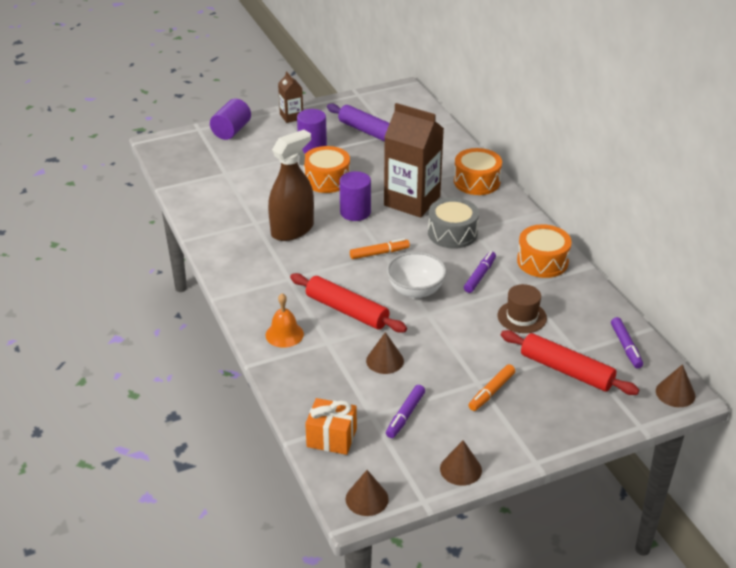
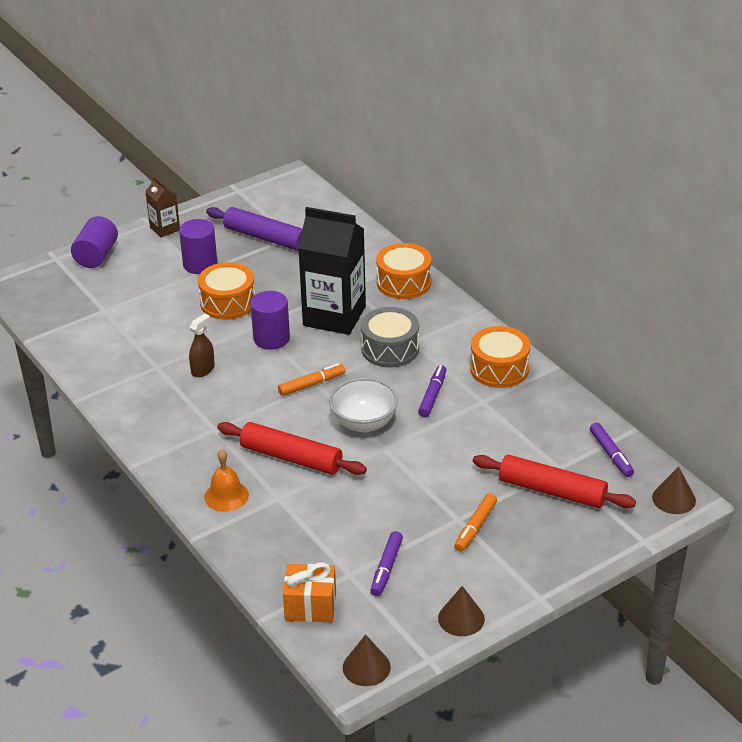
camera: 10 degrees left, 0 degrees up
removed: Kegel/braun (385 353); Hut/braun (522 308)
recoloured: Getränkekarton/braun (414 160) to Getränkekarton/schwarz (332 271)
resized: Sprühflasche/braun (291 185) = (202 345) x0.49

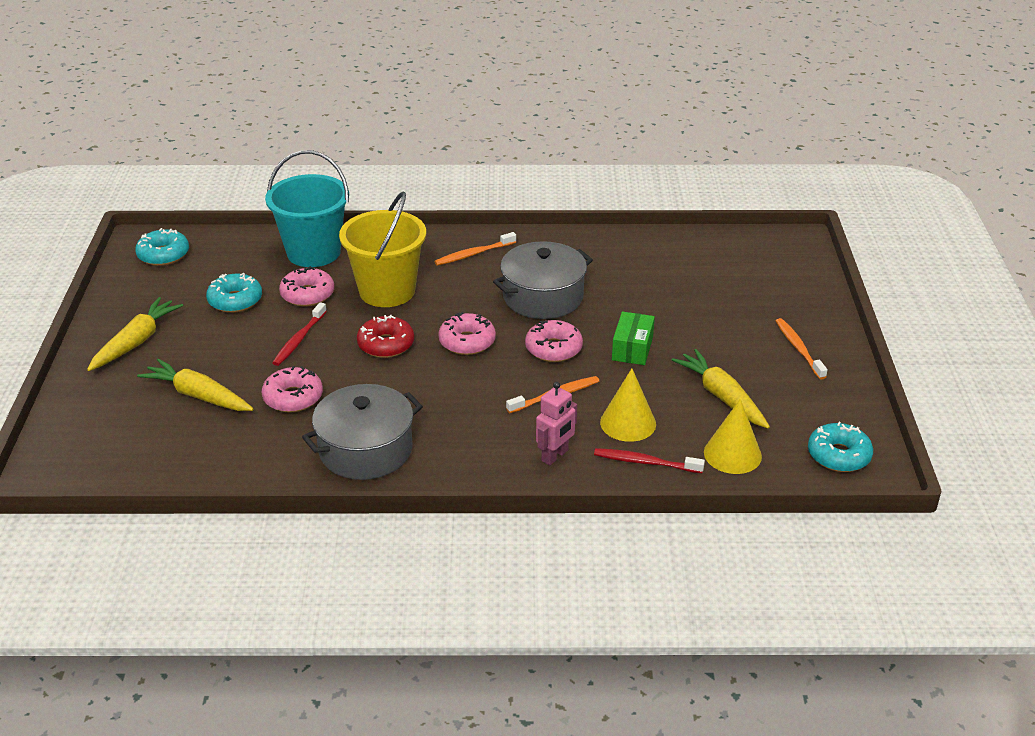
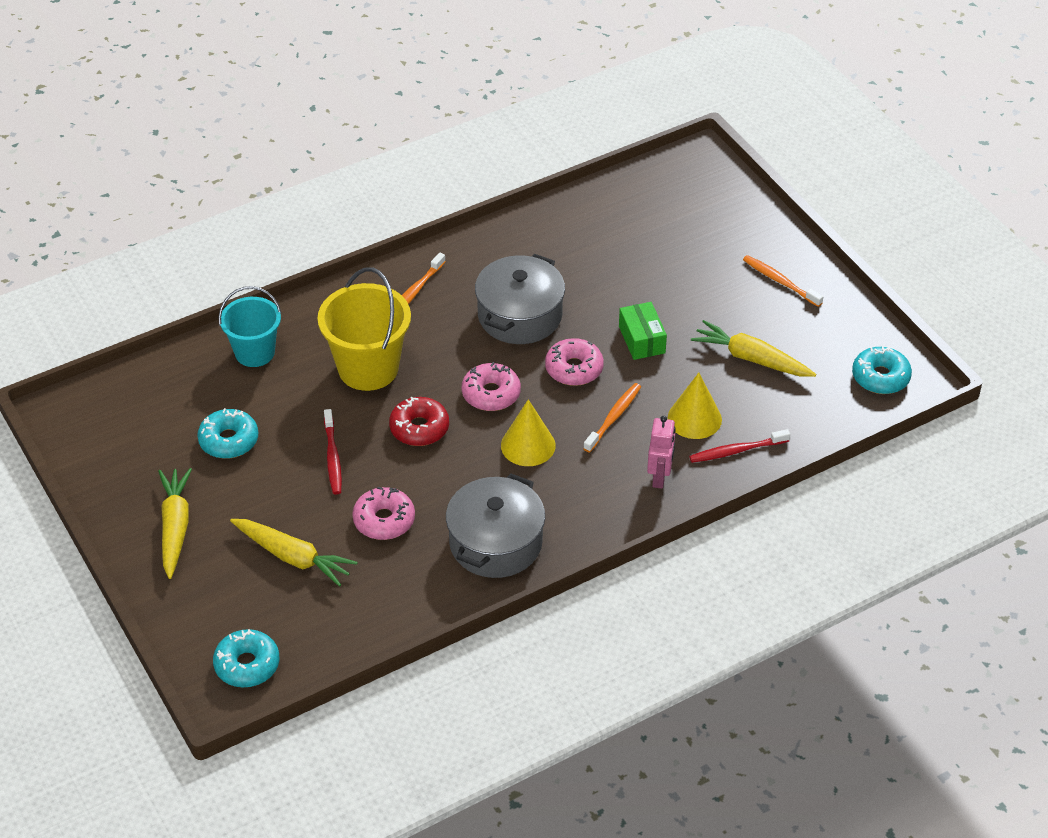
camera: 30 degrees left, 10 degrees up
removed: Donut/rosa (306 286)
moved: Donut/türkis (162 247) to (246 658); Kegel/gelb (733 436) to (528 432)
turned: Karotte/gelb (195 385) = (294 553) 150 degrees counterclockwise
resized: Eimer/türkis (307 208) = (249 326) x0.66

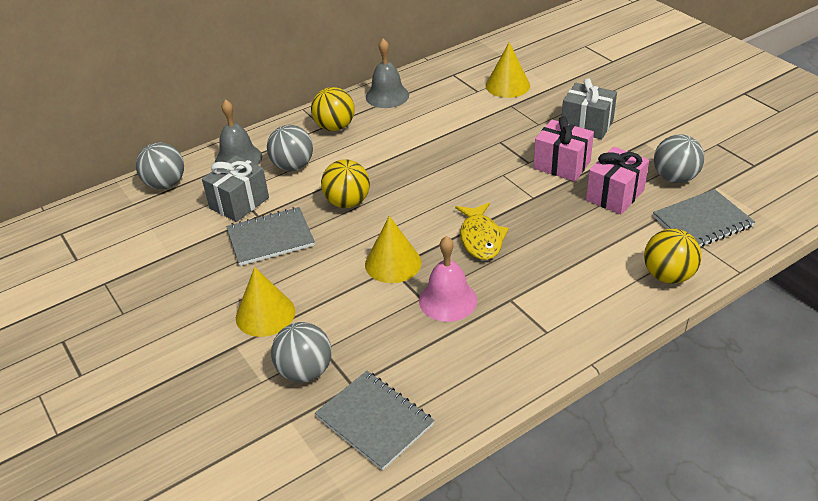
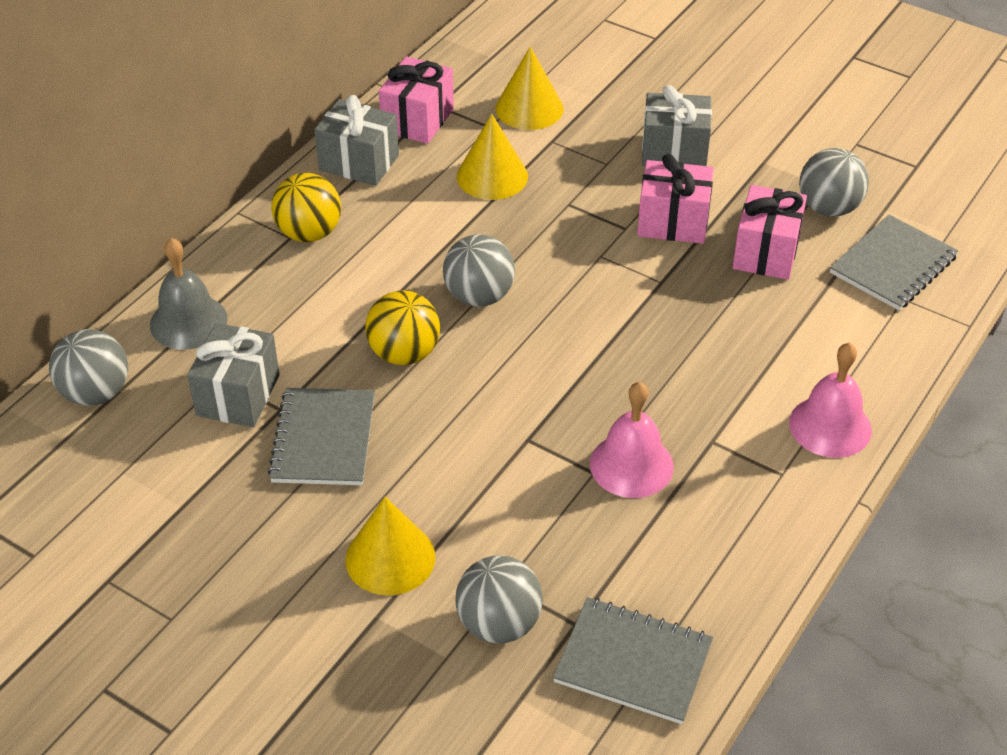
camera: 25 degrees left, 5 degrees up
removed: Fisch/gelb (482 231); Ball/gelb (673 256)
added: Geschenk/rosa (416 100); Glocke/rosa (830 400)
moved: Ball/grau (290 148) to (479 270); Kegel/gelb (393 249) to (492 157)
replaced: Glocke/grau (387 73) to Geschenk/grau (356 140)
turned: Notizbuch/grau (270 236) = (321 436) 45 degrees counterclockwise

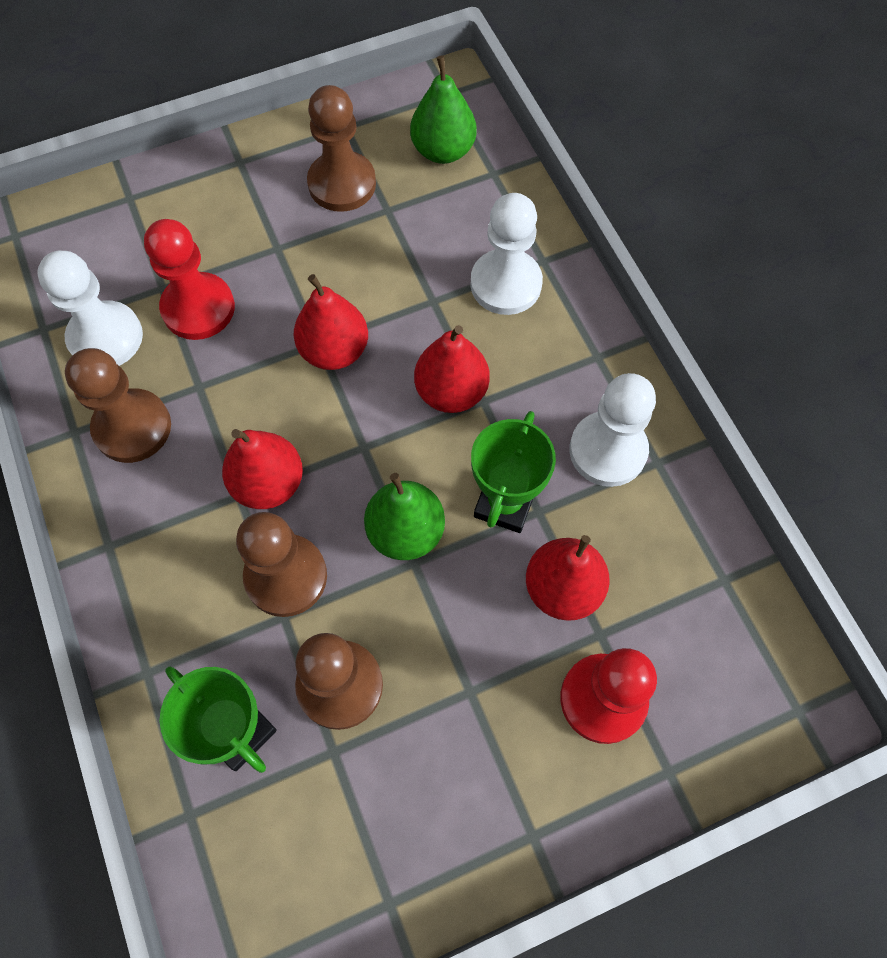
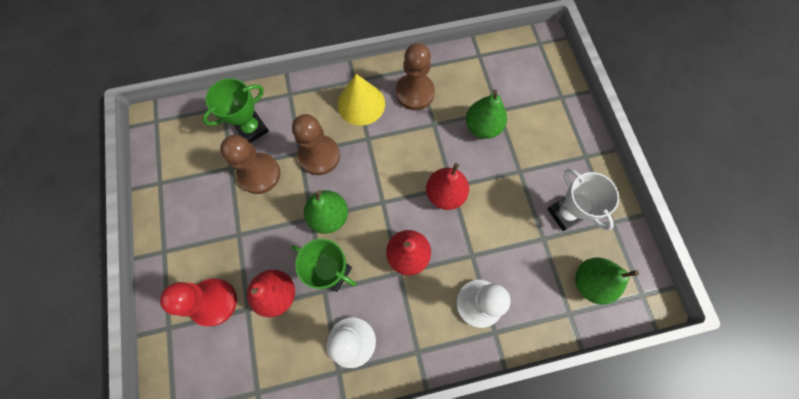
camera: 100 degrees right, 5 degrees up
removed: Bauer/weiß (90 308); Birne/rot (262 469)
added: Kegel/gelb (361 100)
replaced: Bauer/rot (189 279) to Birne/grün (486 114); Bauer/braun (341 148) to Pokal/weiß (583 200)

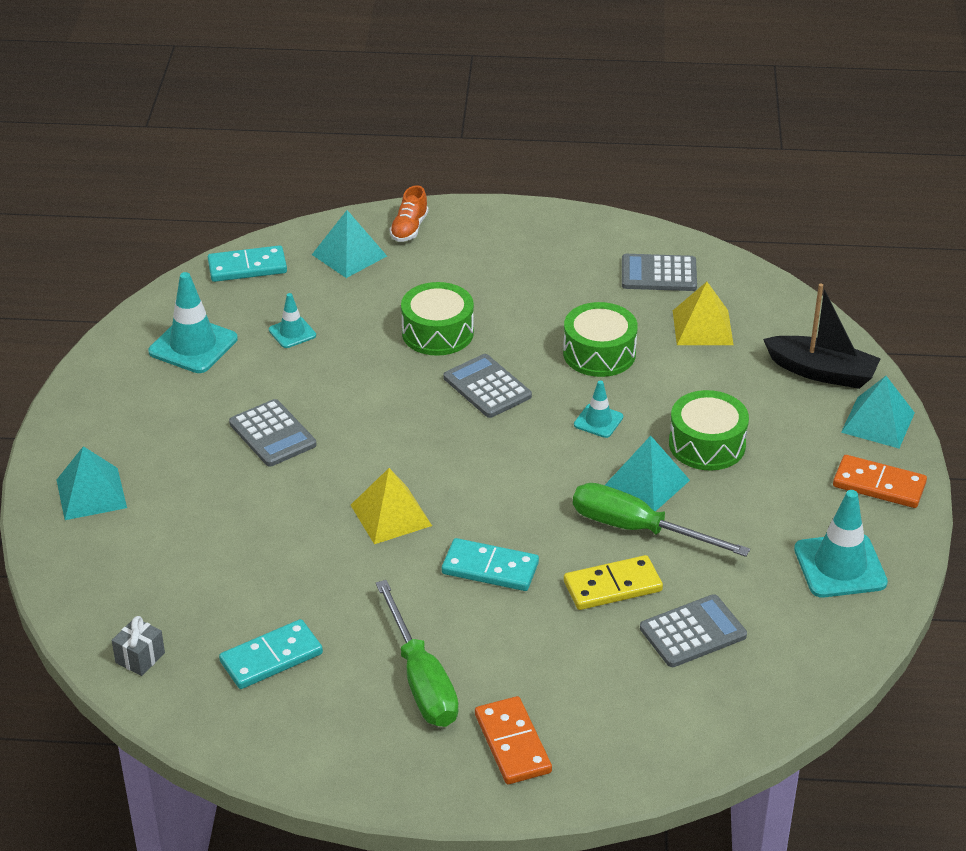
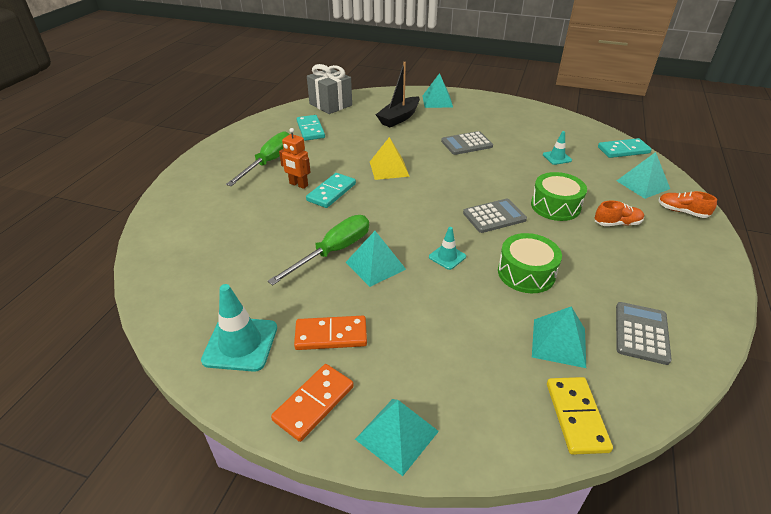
camera: 105 degrees right, 0 degrees up
removed: Leitkegel/türkis (193 322); Taschenrechner/grau (693 630); Trommel/grün (709 430)
added: Roboter/orange (295 158); Schuh/orange (619 213)
moved: Dominostein/orange (513 740) to (330 333); Dominostein/gelb (613 582) to (580 416); Boot/schwarz (822 336) to (398 95)
recoloured: Pyramide/gelb (703 313) to Pyramide/türkis (559 337)
turned: Dominostein/türkis (247 263) = (625 148) 75 degrees clockwise; Schraubenzieher/grün (417 653) = (258 158) 120 degrees clockwise
resized: Geschenk/grau (138 646) = (329 89) x2.07

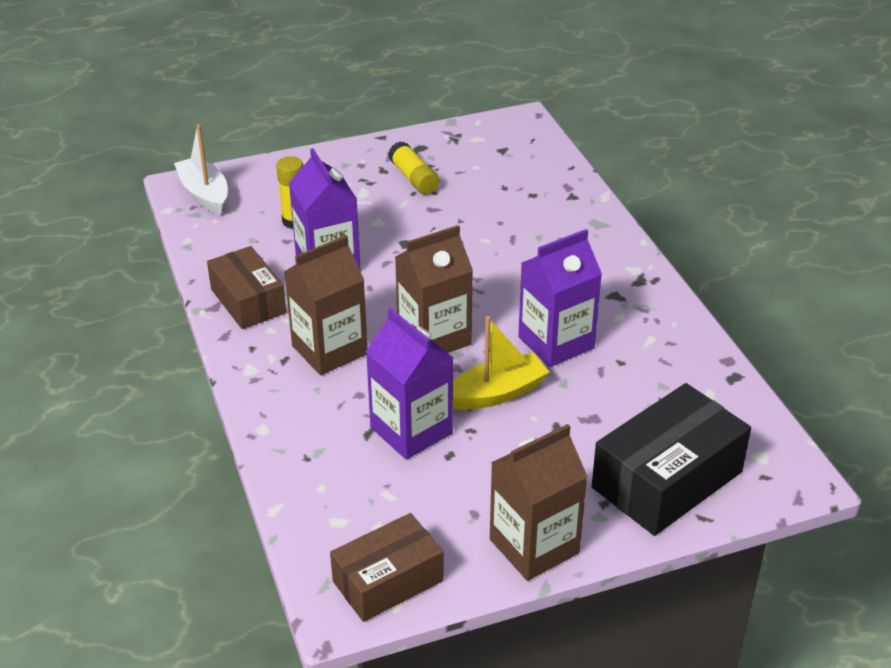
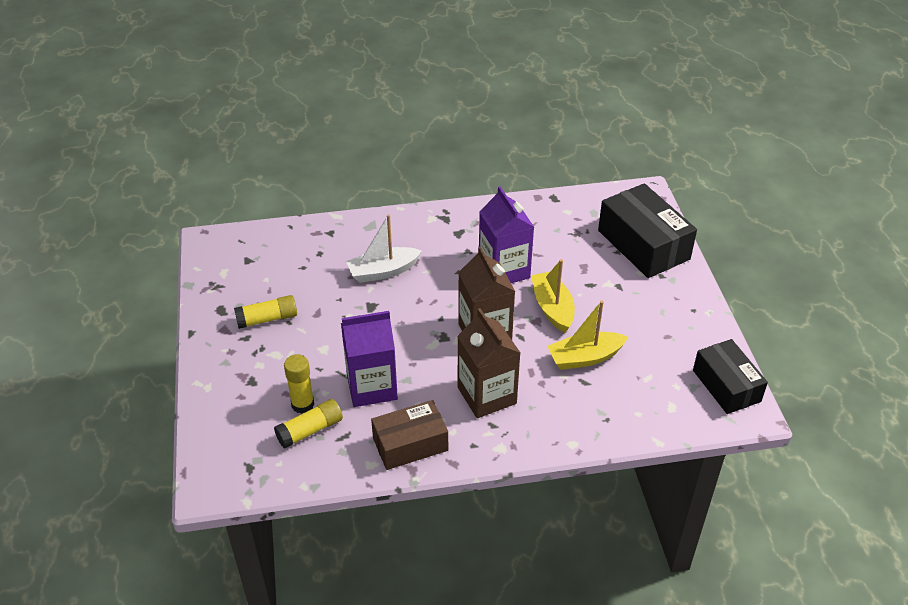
camera: 80 degrees left, 5 degrees up
removed: Getränkekarton/braun (539 502)
added: Klebestift/gelb (308 423)
moved: Boot/weiß (201 169) to (384 248)
replaced: Getränkekarton/lila (409 384) to Boot/gelb (587 335)
recoloured: Schachtel/braun (387 567) to Schachtel/schwarz (730 376)

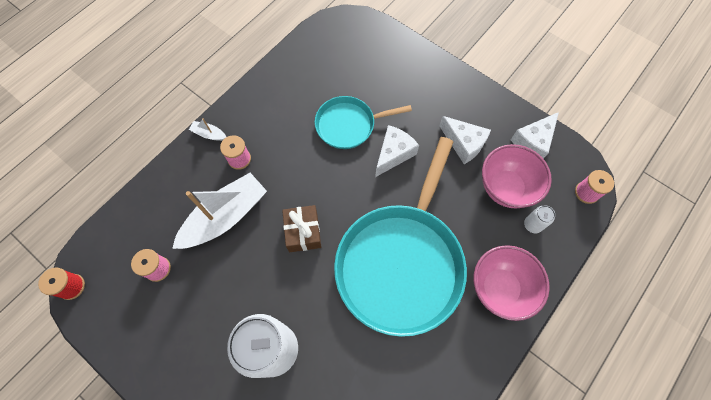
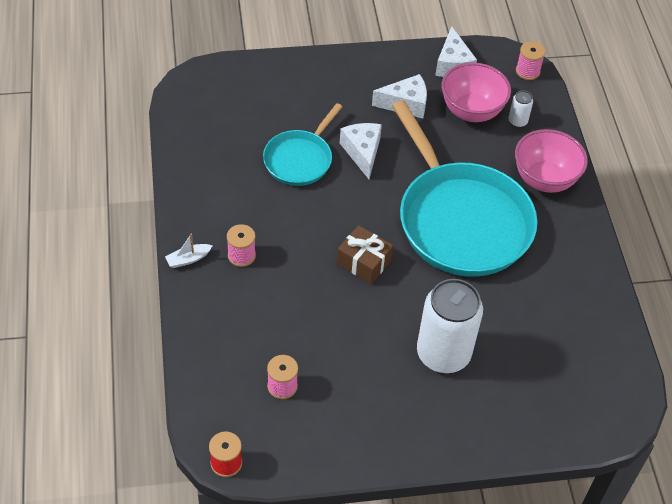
camera: 50 degrees left, 15 degrees down
removed: Boot/weiß (219 211)

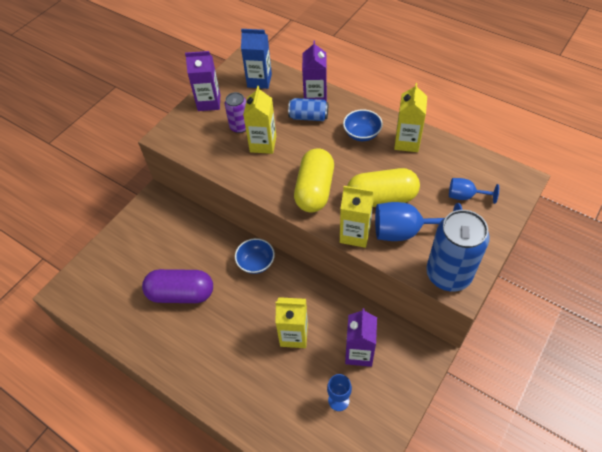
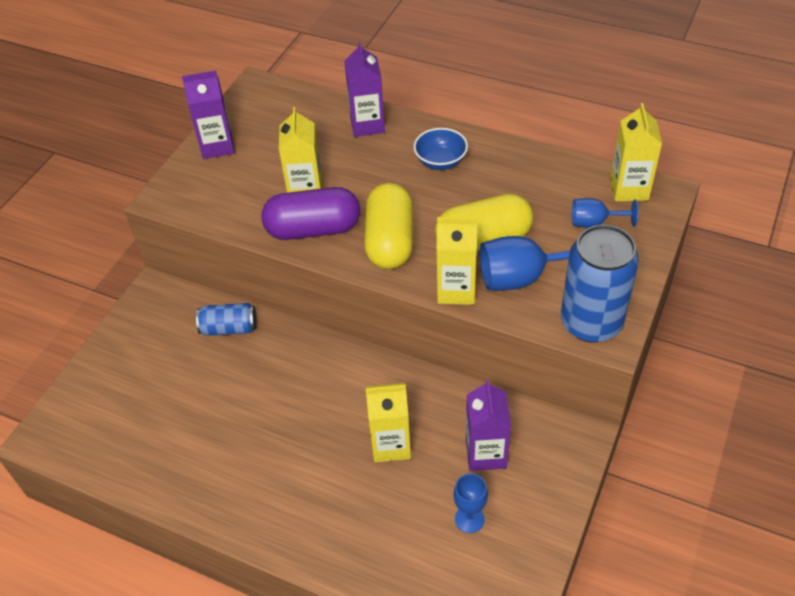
camera: 10 degrees left, 5 degrees down
removed: Dose/lila (235 112); Schüssel/blau (255 256); Getränkekarton/blau (256 59)
moved: Kapsel/lila (177 286) to (311 213); Dose/blau (308 109) to (226 319); Getränkekarton/gelb (410 117) to (636 152)

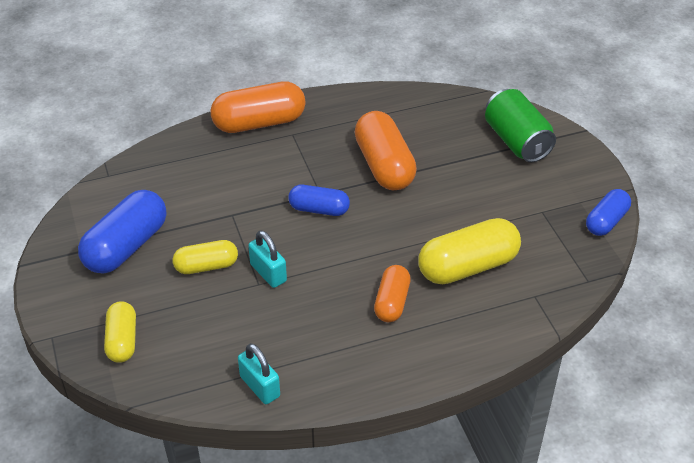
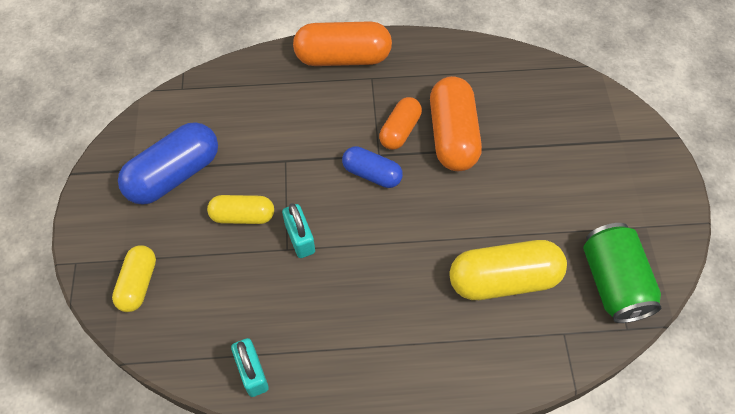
camera: 15 degrees right, 15 degrees up
removed: Kapsel/blau (608 212)
moved: Kapsel/orange (392 293) to (400 123); Dose/grün (520 125) to (622 273)

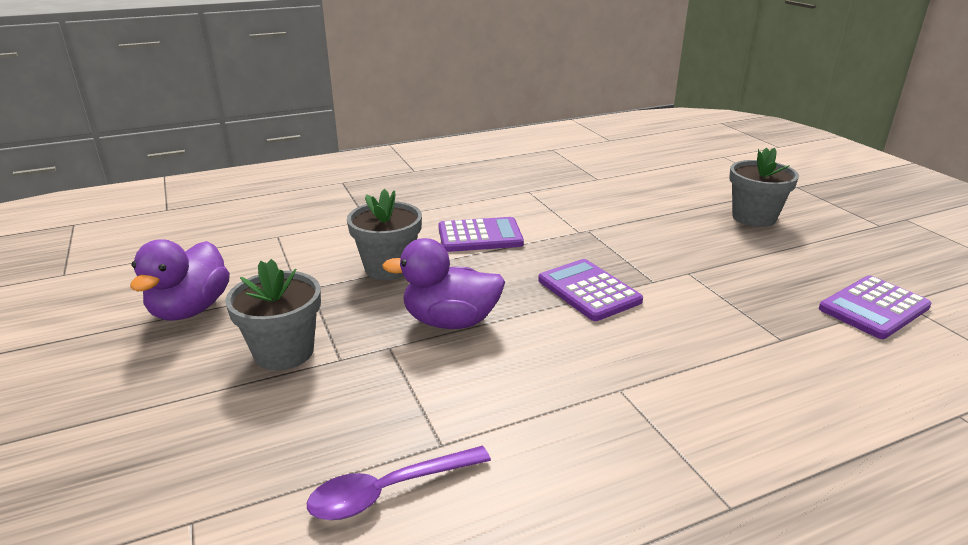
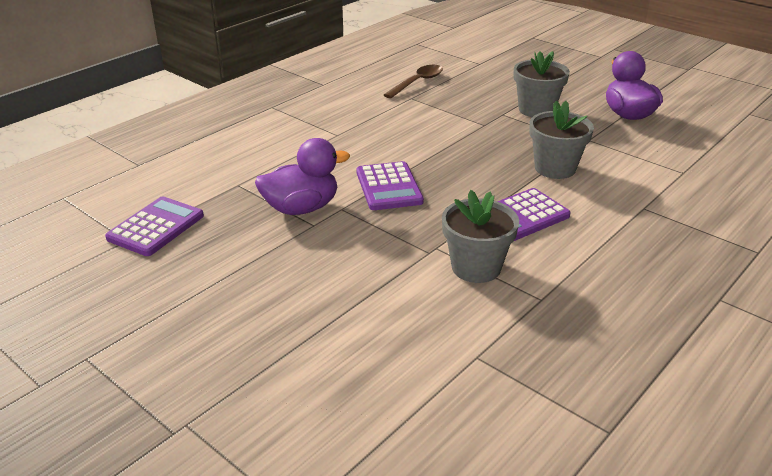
camera: 155 degrees right, 5 degrees up
moved: Ente/lila (443 283) to (302 176); Blumentopf/grau (764 187) to (480 236)
recoloured: Löffel/lila (399 483) to Löffel/braun (413 81)
turned: Taschenrechner/lila (590 290) = (390 185) 45 degrees clockwise

